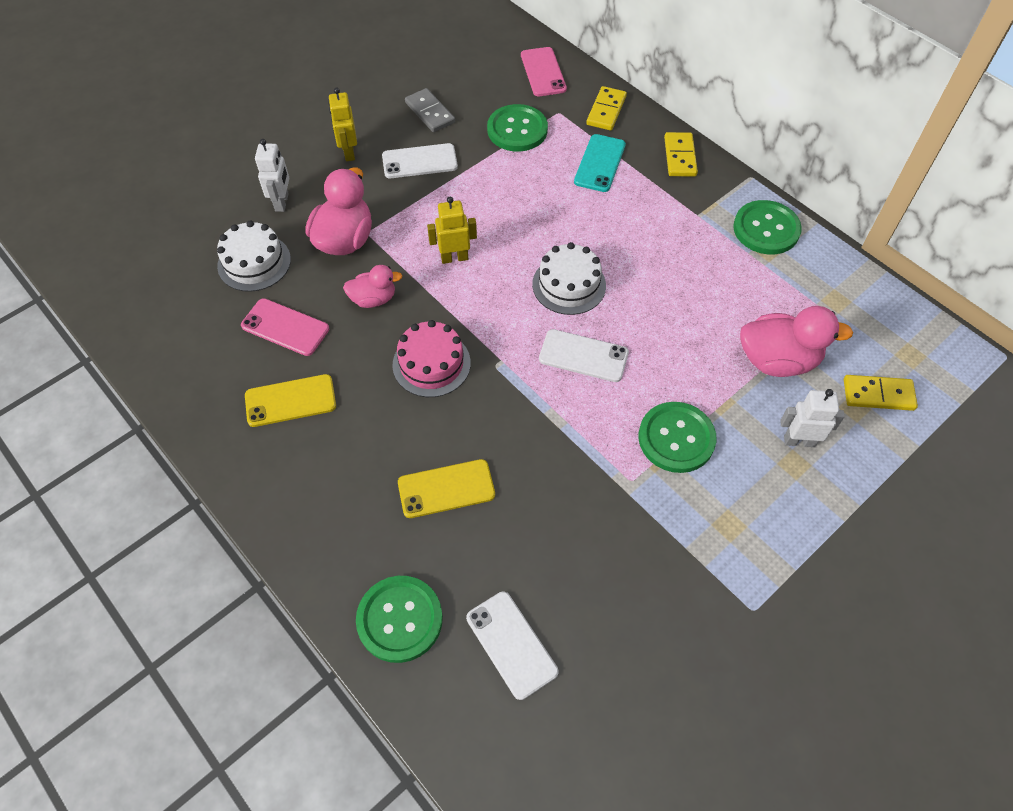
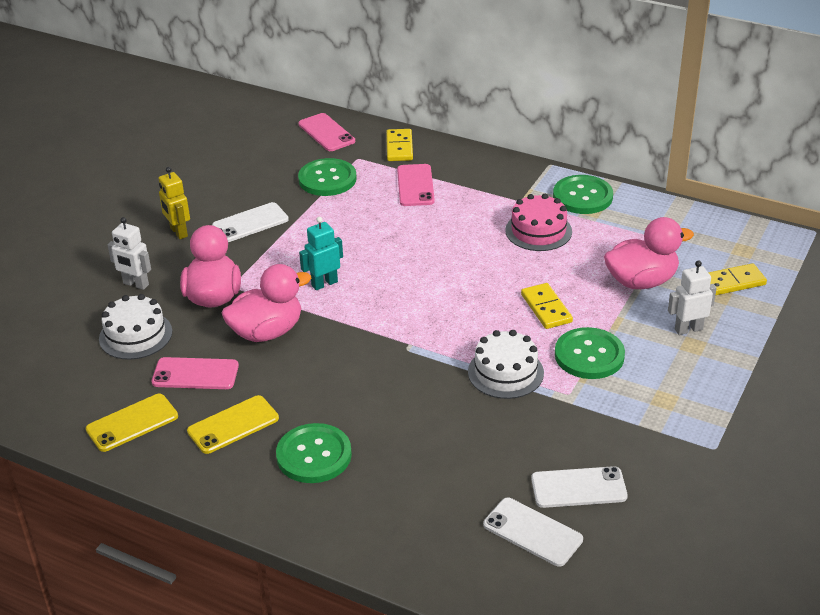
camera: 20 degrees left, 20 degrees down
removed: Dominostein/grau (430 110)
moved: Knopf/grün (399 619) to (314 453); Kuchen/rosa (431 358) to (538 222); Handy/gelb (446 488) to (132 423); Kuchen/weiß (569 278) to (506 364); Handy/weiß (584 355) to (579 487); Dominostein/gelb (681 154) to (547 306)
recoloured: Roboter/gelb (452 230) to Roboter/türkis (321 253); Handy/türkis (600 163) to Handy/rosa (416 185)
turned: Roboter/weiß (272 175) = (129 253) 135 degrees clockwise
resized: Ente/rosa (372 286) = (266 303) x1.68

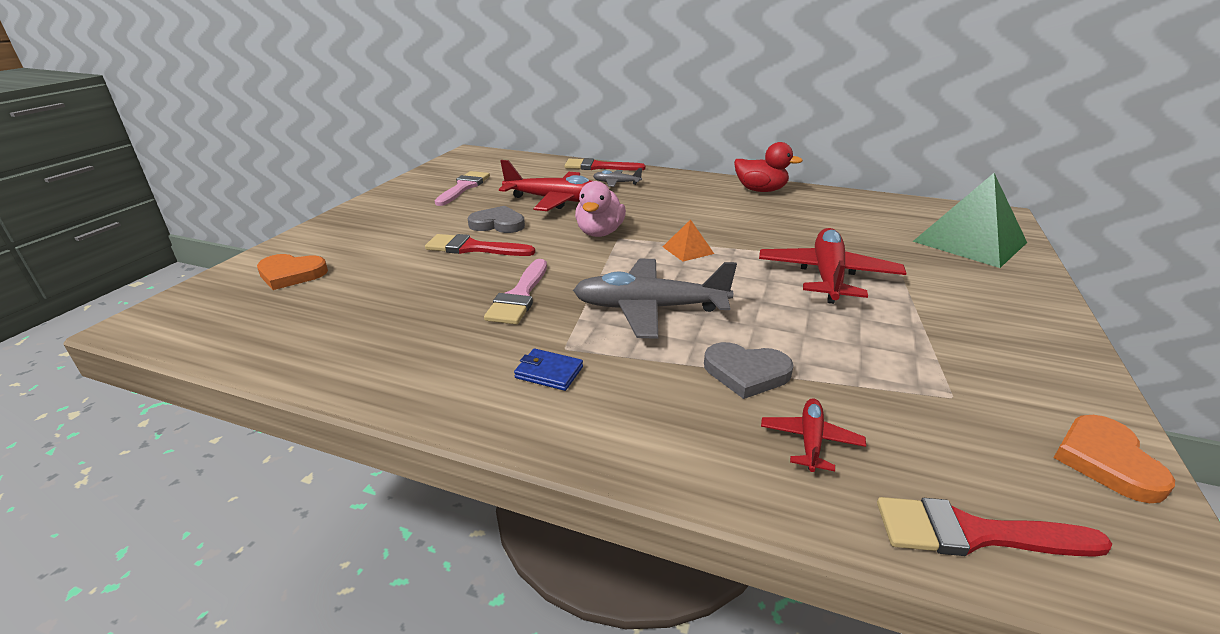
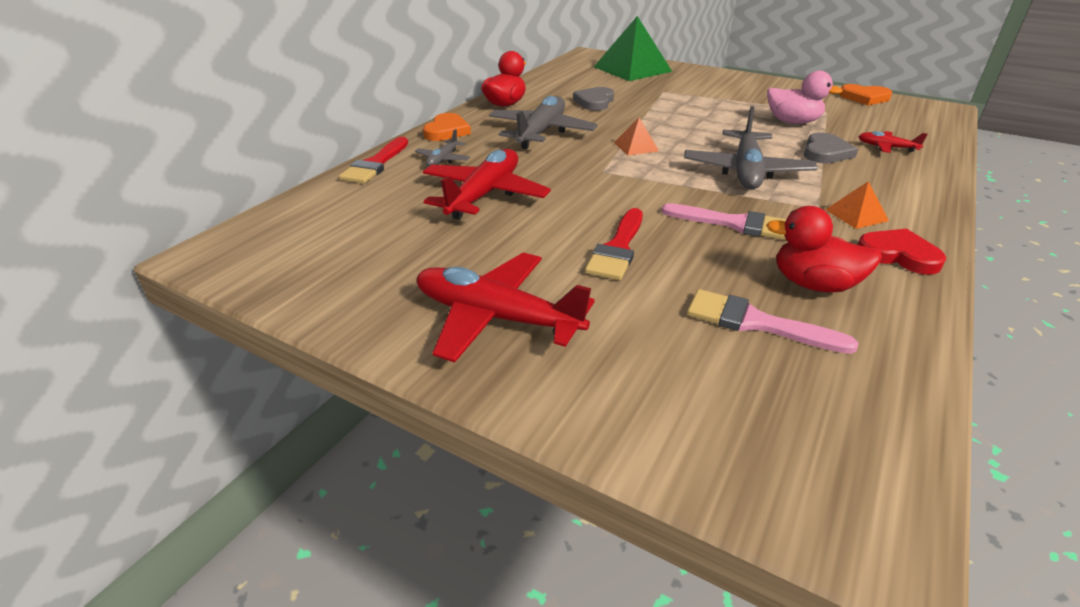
camera: 80 degrees left, 5 degrees up
removed: Pinsel/rot (994 527)
added: Flugzeug/grau (543 122); Ente/rot (824 249); Herz/rot (901 252)
moved: Herz/orange (292 272) to (447 127); Pinsel/rosa (462 188) to (772 321); Herz/grau (496 219) to (593 99); Ente/rosa (600 209) to (805 97); Flugzeug/rot (833 266) to (506 308)
replaced: Geldbörse/blau (548 370) to Pyramide/orange (857 205)

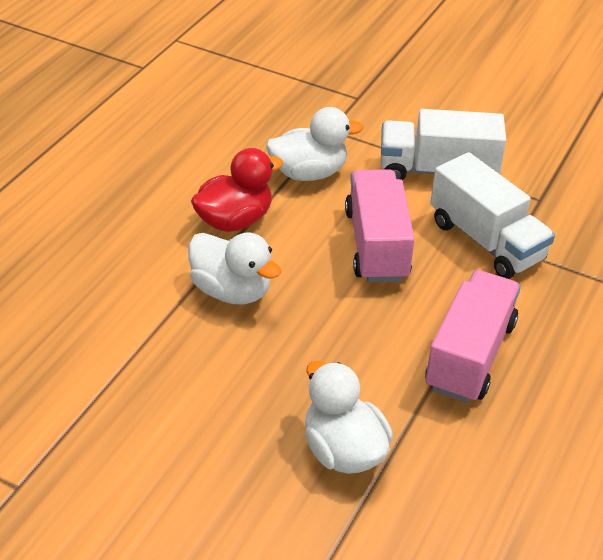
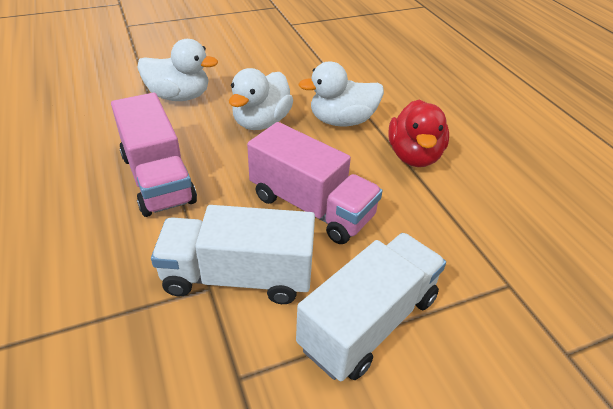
camera: 130 degrees right, 0 degrees up
moved: Ente/weiß (314 144) to (261 99)

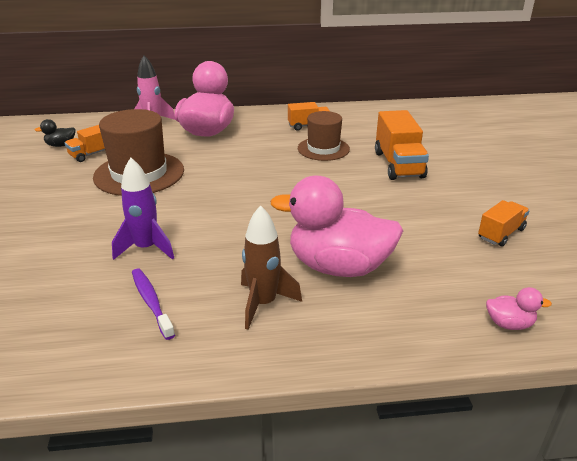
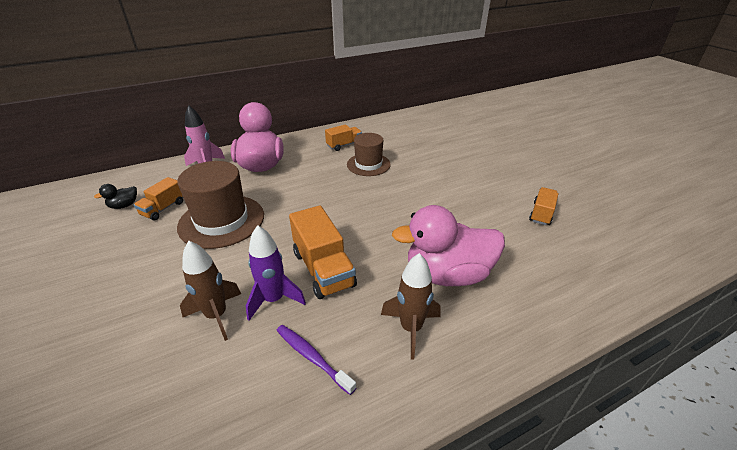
camera: 20 degrees left, 5 degrees up
removed: Ente/rosa (519 308)
added: Rakete/braun (210 291)
moved: Lastwagen/orange (402 145) to (323 252)

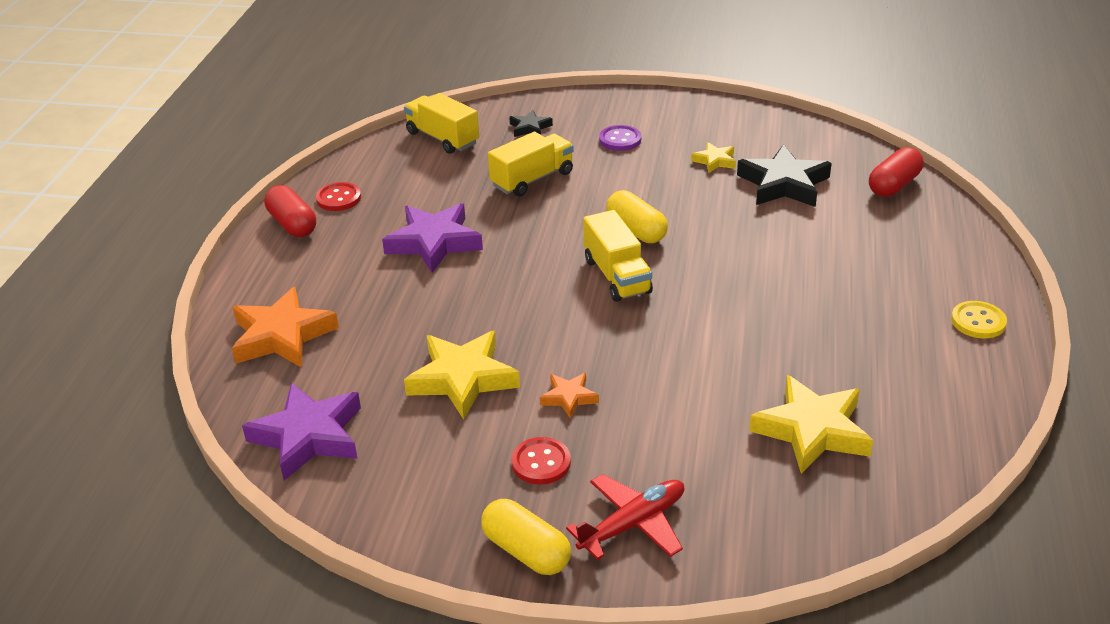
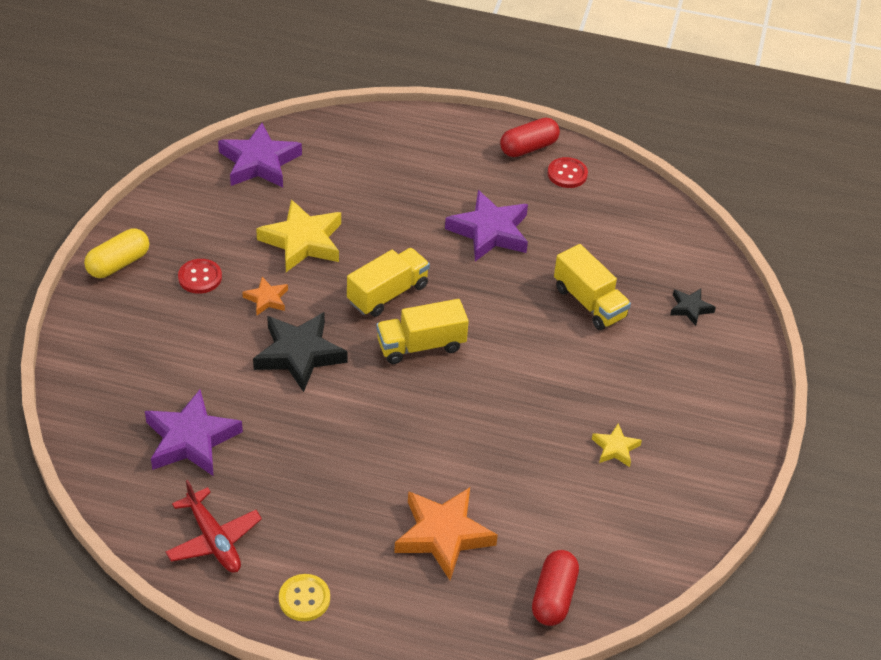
camera: 90 degrees right, 10 degrees up
removed: Knopf/lila (620 138); Kapsel/gelb (637 216)
moved: Stern/orange (285 327) to (446 533); Lastwagen/gelb (441 123) to (388 282); Flugzeug/rot (625 517) to (214 526); Stern/schwarz (784 175) to (300 352)
recoloured: Stern/gelb (811 424) to Stern/lila (194 433)
turned: Kapsel/rot (896 172) = (555 588) 60 degrees clockwise

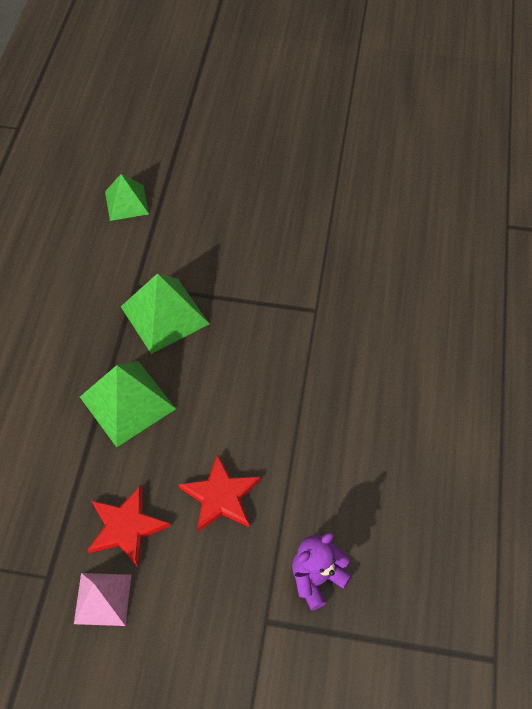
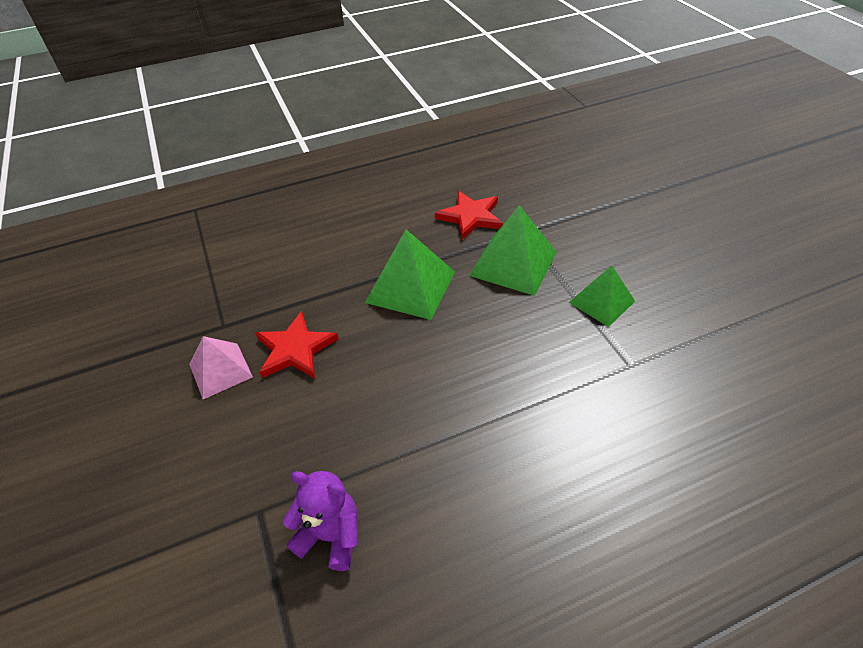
camera: 60 degrees right, 10 degrees down
moved: Pyramide/grün (127 197) to (602 296); Stern/rot (219 493) to (469 215)

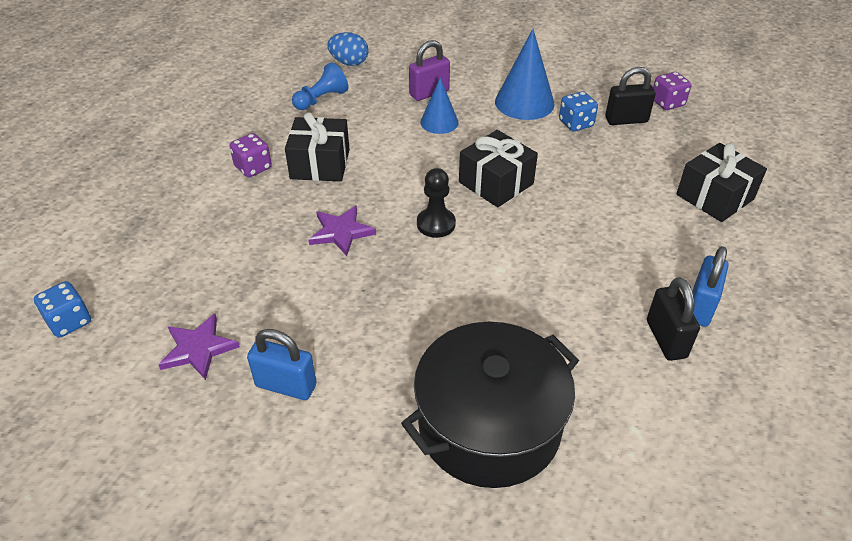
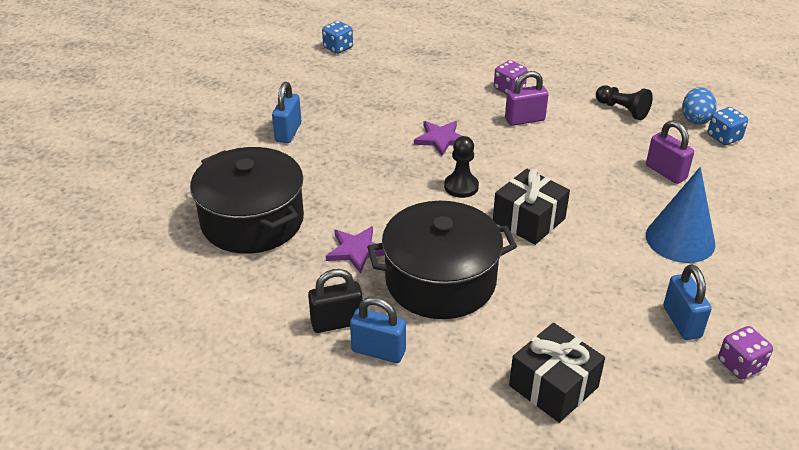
camera: 85 degrees right, 5 degrees down
removed: Kegel/blau (439 106)
added: Kochtopf/schwarz (442 260)
moved: Stern/lila (199 347) to (355 250); Spielwürfel/blau (578 111) to (728 126)
replaced: Geschenk/schwarz (317 147) to Vorhängeschloss/lila (527 98)
recoloured: Bauer/blau (320 86) to Bauer/schwarz (624 103); Vorhängeschloss/schwarz (630 96) to Vorhängeschloss/blau (687 302)

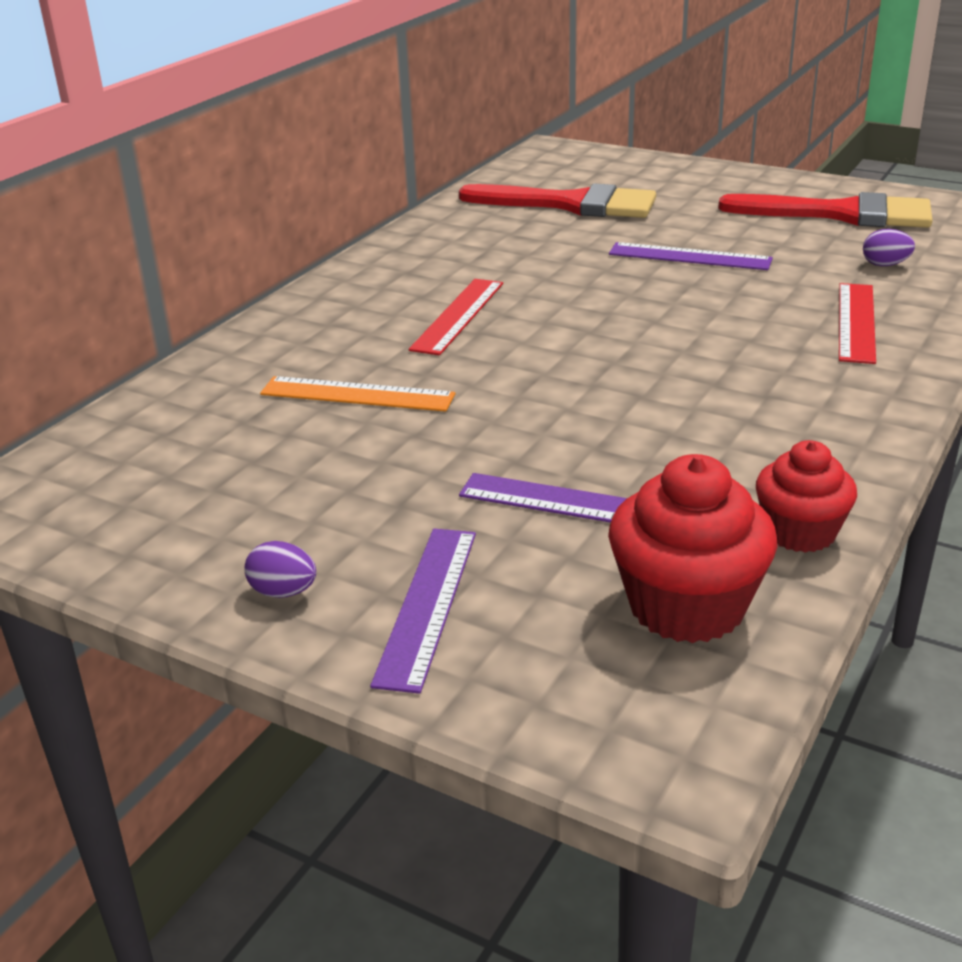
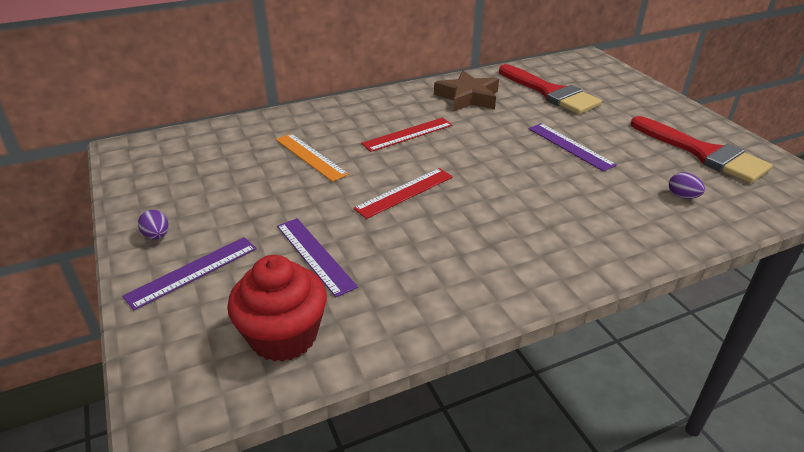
camera: 35 degrees right, 5 degrees up
removed: Muffin/rot (806 496)
added: Stern/braun (466 91)
moved: Lineal/rot (857 323) to (403 193)

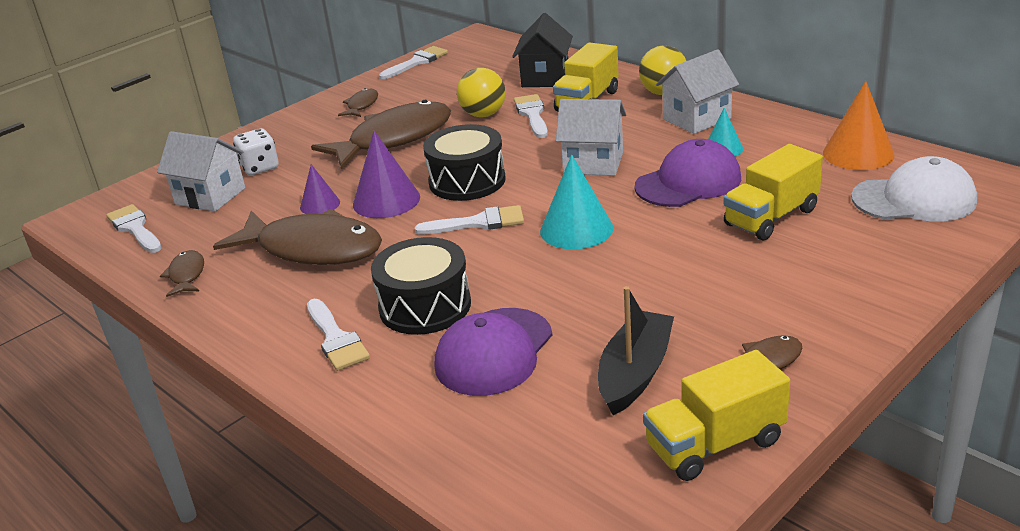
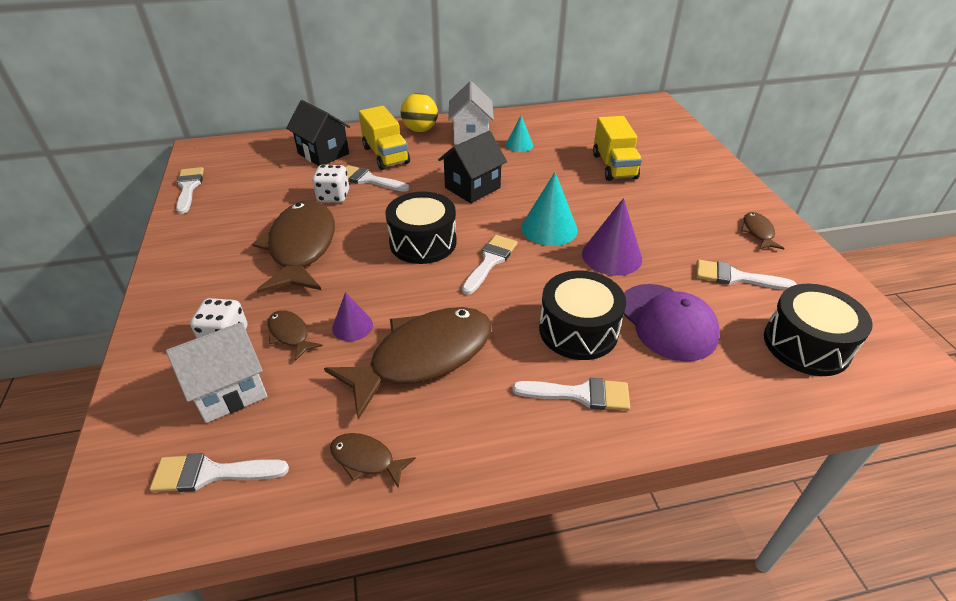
camera: 60 degrees left, 10 degrees up
removed: Kappe/lila (688 173); Lastwagen/gelb (716 415); Kegel/orange (859 125); Kappe/weiß (914 189)
added: Trommel/schwarz (818 330)
moved: Fisch/braun (358 102) to (295 335); Kegel/lila (386 174) to (612 237)
replaced: Ball/gelb (481 92) to Spielwürfel/weiß (330 184); Boot/schwarz (636 350) to Pinsel/weiß (746 275)
recoloured: Haus/weiß (591 137) to Haus/schwarz (472 167)

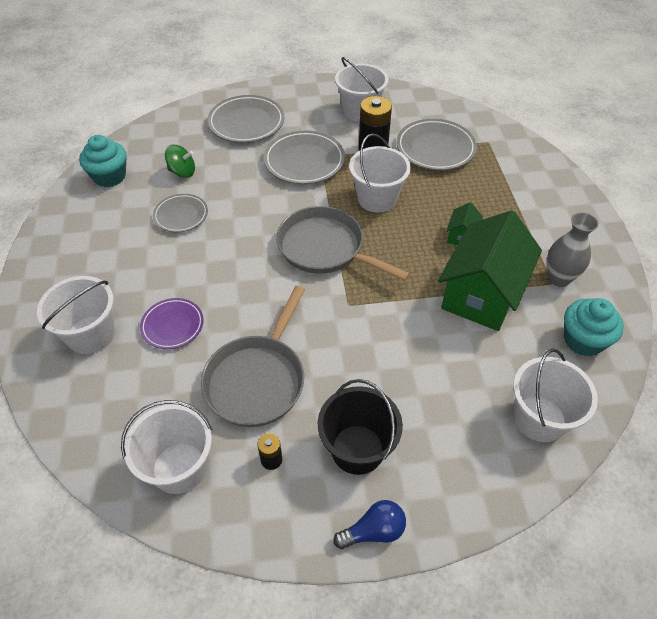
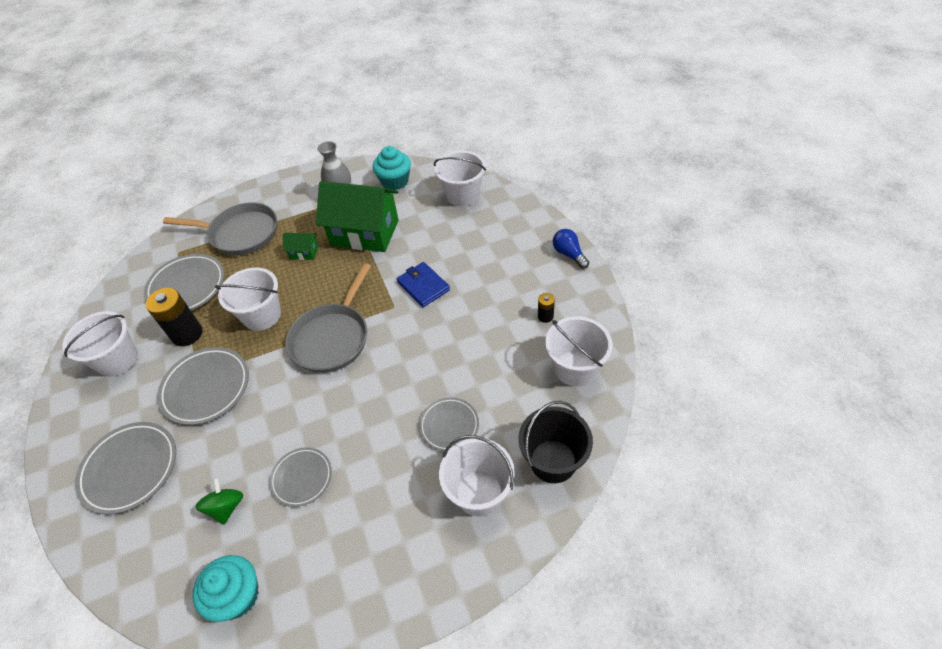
camera: 100 degrees left, 0 degrees up
added: Geldbörse/blau (423 284)
moved: Pfanne/grau (253 356) to (220 228); Eimer/schwarz (360 427) to (555 442)
recoloured: Teller/lila (172 323) to Teller/grau (449 424)

